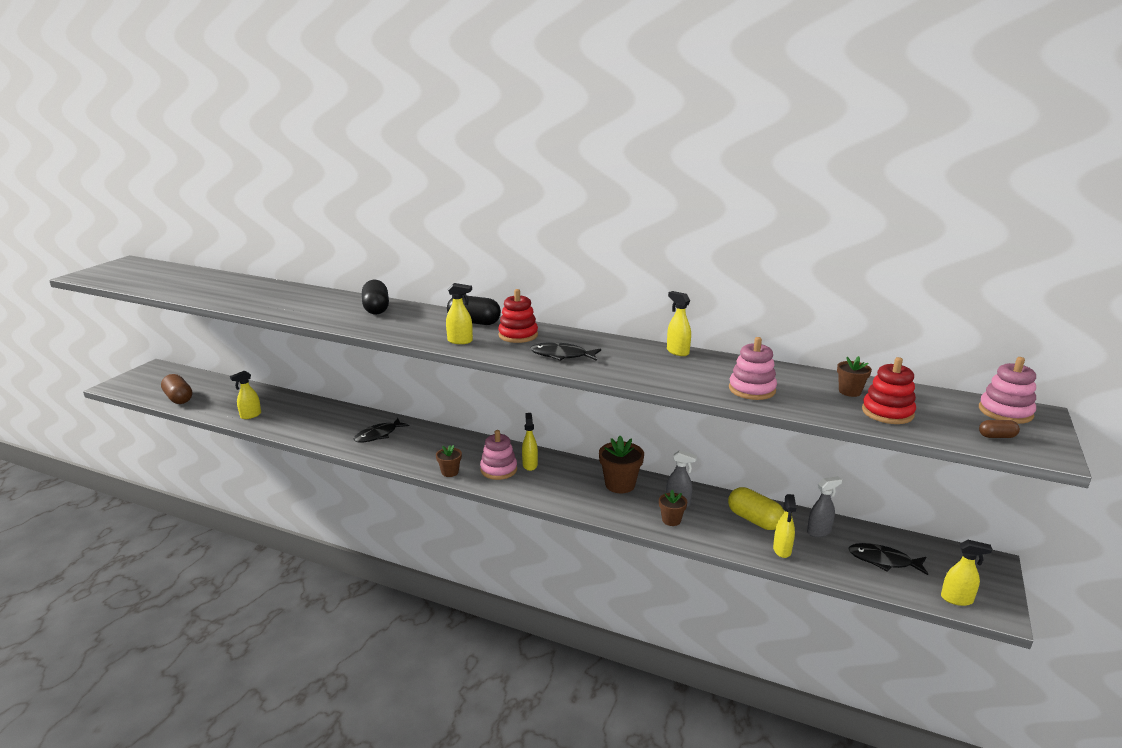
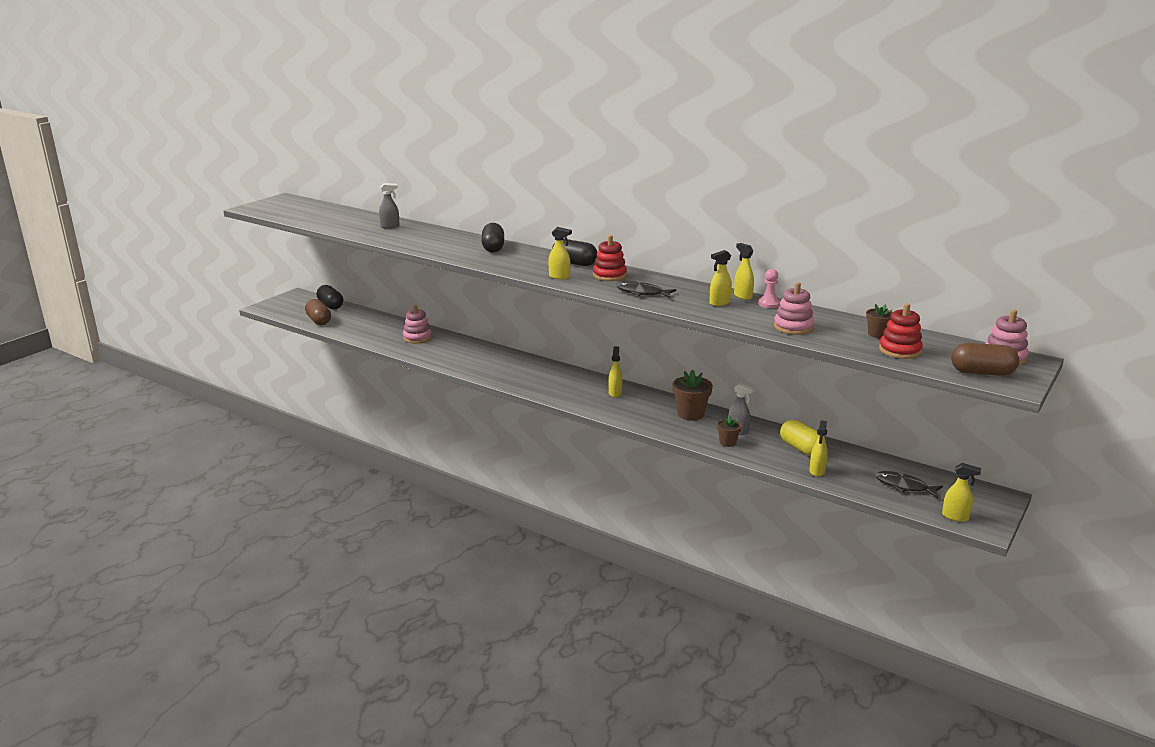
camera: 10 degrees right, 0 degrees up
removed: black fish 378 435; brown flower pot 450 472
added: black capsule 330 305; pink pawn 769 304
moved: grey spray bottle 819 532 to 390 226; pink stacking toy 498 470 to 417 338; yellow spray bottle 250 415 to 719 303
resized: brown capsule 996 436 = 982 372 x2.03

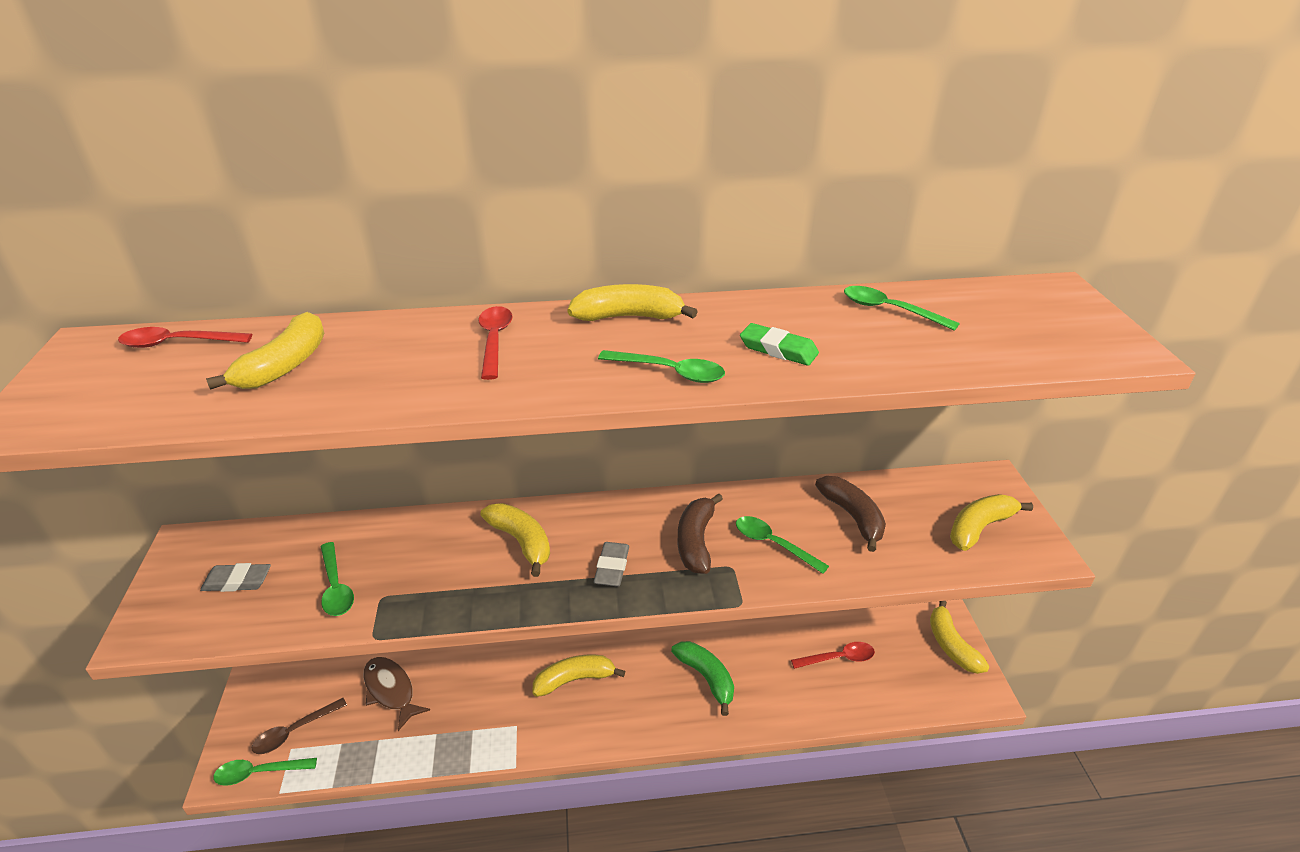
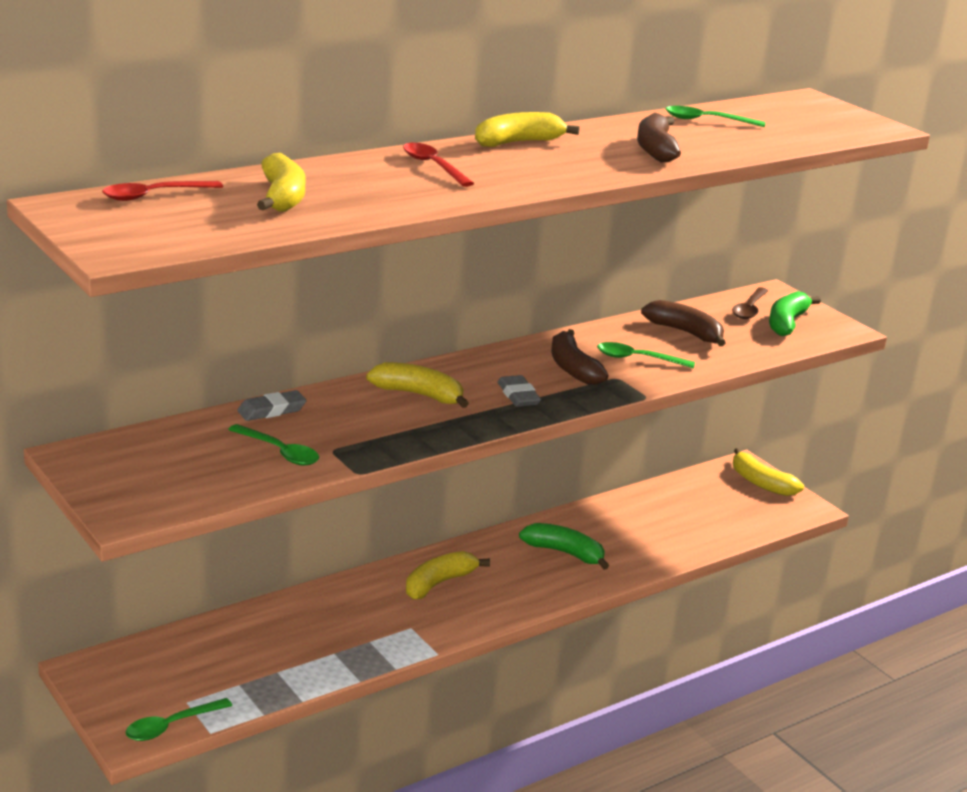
camera: 30 degrees left, 10 degrees down
removed: brown fish 391 691; green spoon 669 372; red spoon 838 658
moved: grey eraser 237 581 to 272 410; brown spoon 294 731 to 749 309
replaced: green eraser 778 349 to brown banana 655 149
recoloured: yellow banana 979 528 to green banana 787 323

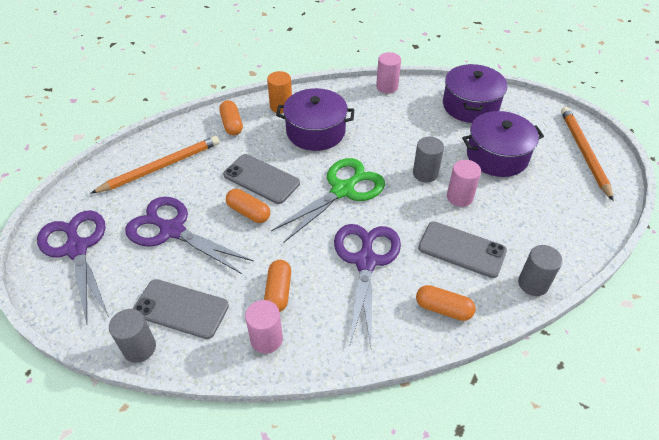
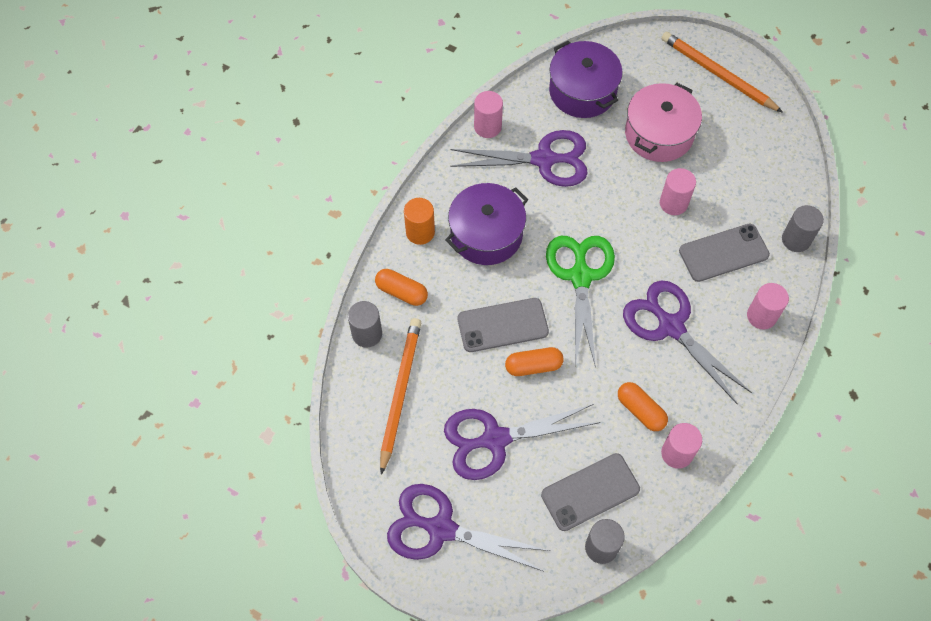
camera: 45 degrees left, 15 degrees up
added: purple scissors 543 159
moved: grey cylinder 425 173 to 367 334
replaced: orange capsule 443 309 to pink cylinder 761 316
recoloured: purple pot 497 156 to pink pot 659 134

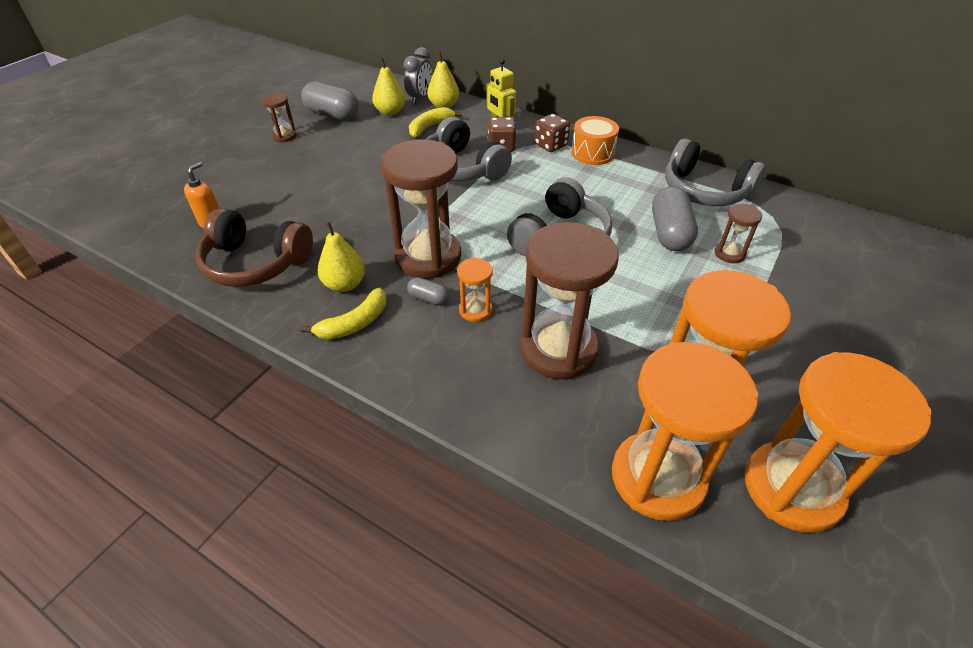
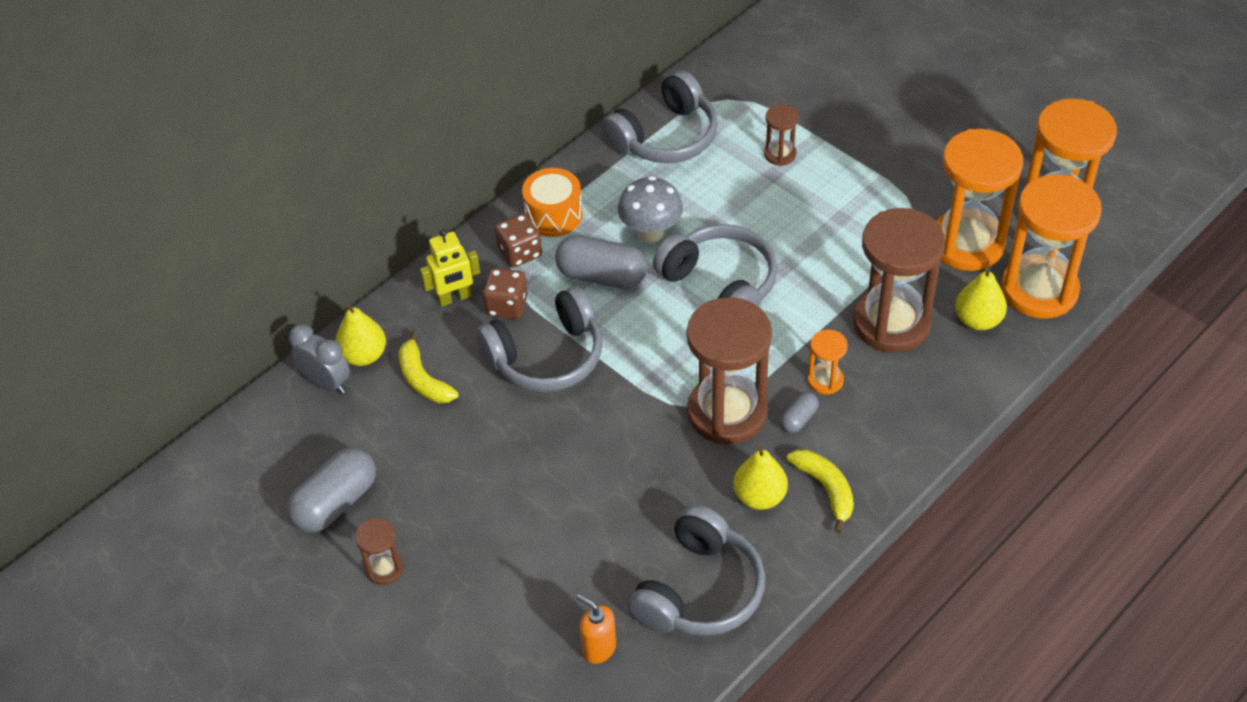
camera: 75 degrees left, 5 degrees up
added: grey mushroom 651 232
moved: grey capsule 669 233 to 602 276; yellow pear 390 112 to 978 320
recoloured: brown headphones 255 263 to grey headphones 700 590

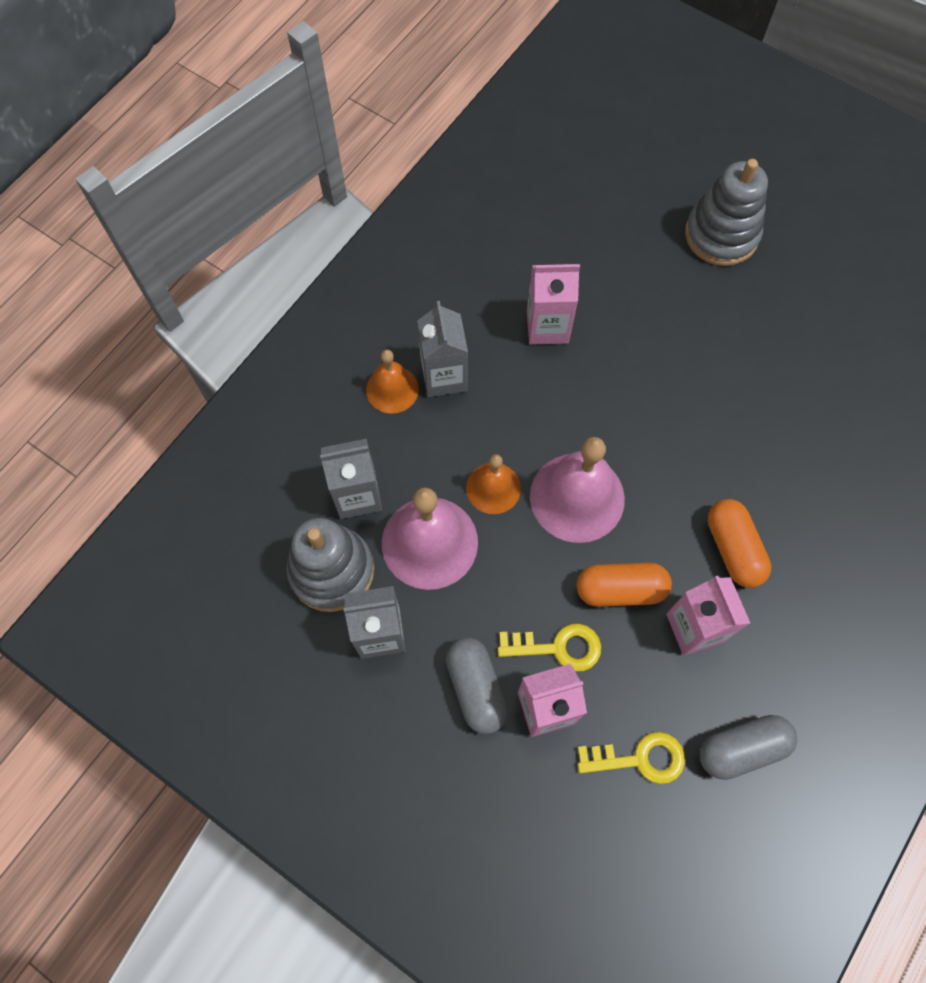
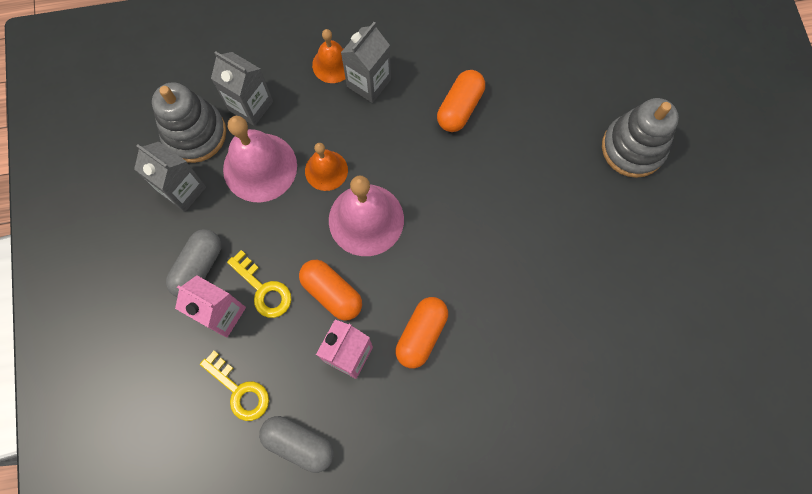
camera: 45 degrees right, 5 degrees up
replaced: pink carton 547 326 to orange capsule 460 107

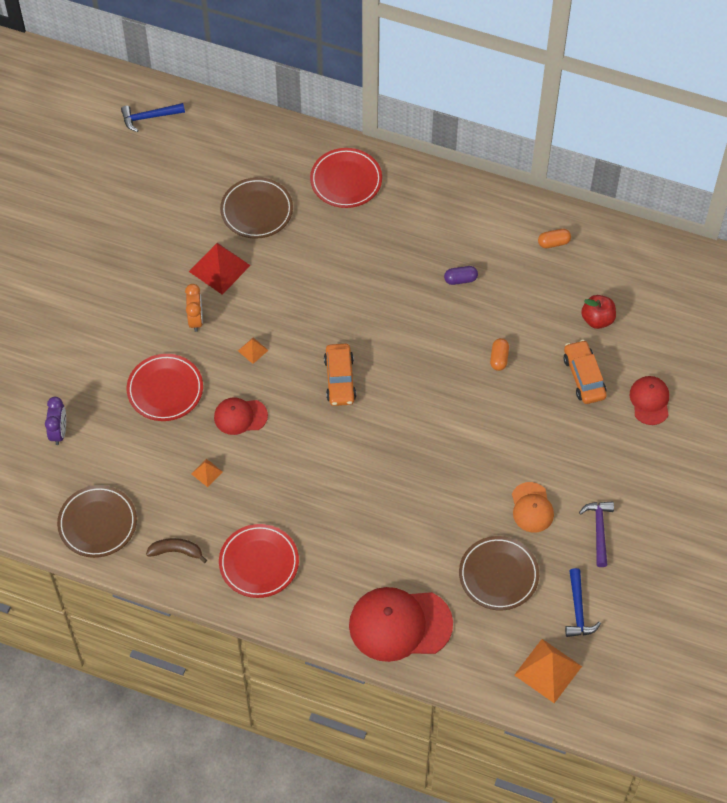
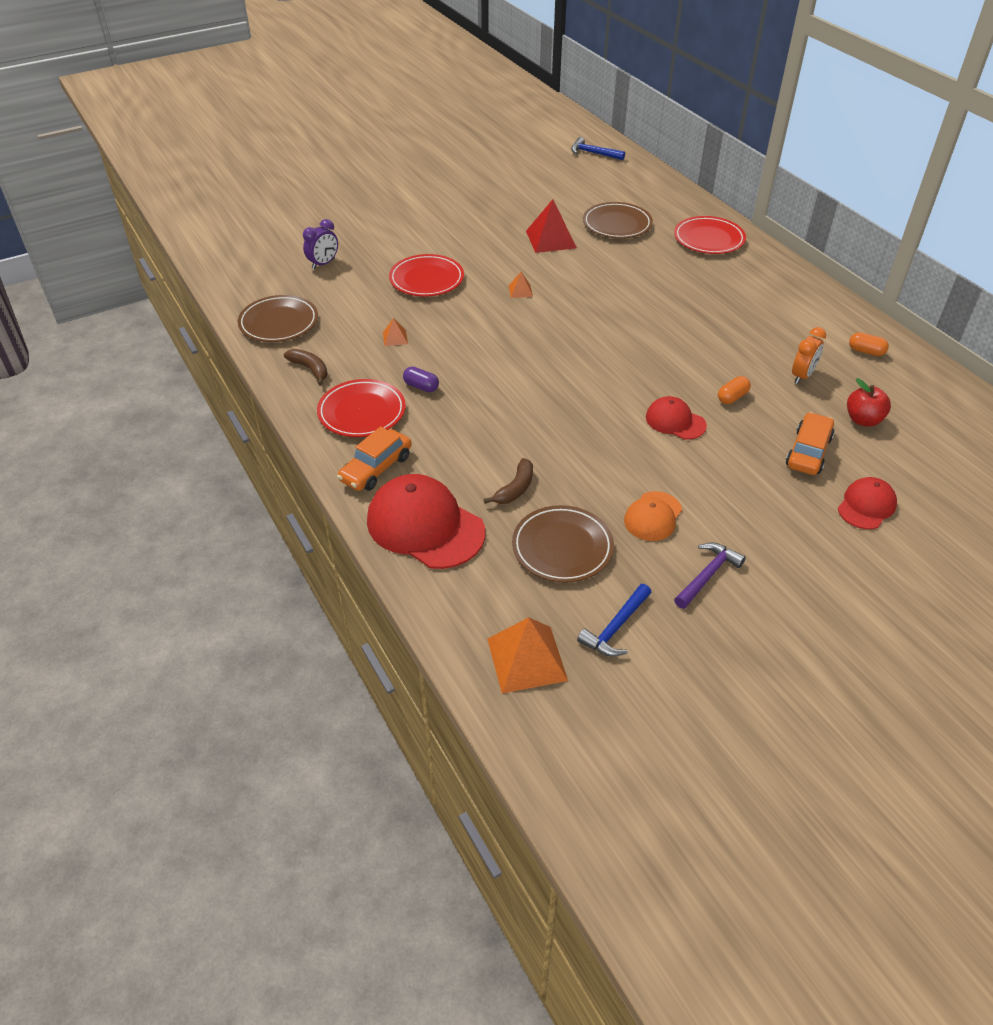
camera: 40 degrees right, 15 degrees down
added: brown banana 515 489
moved: orange car 340 379 to 376 468; purple capsule 460 279 to 421 387; red cap 240 416 to 675 421; orange clock 196 319 to 802 376

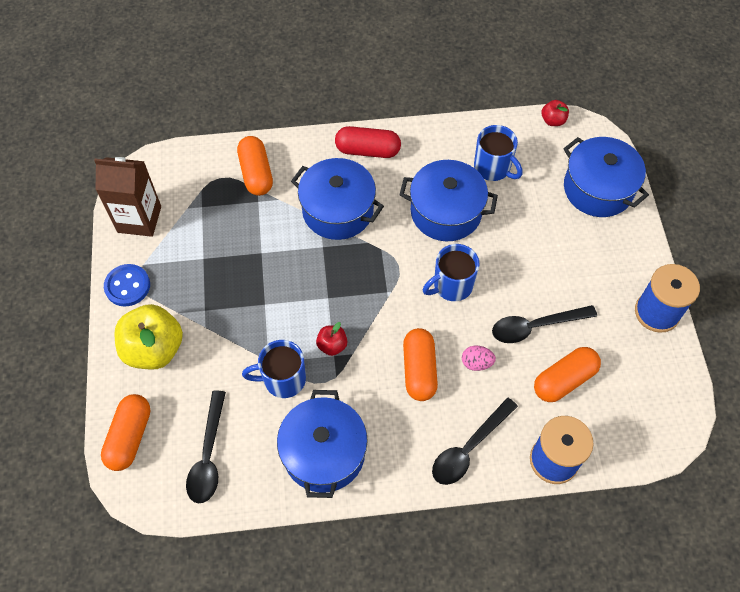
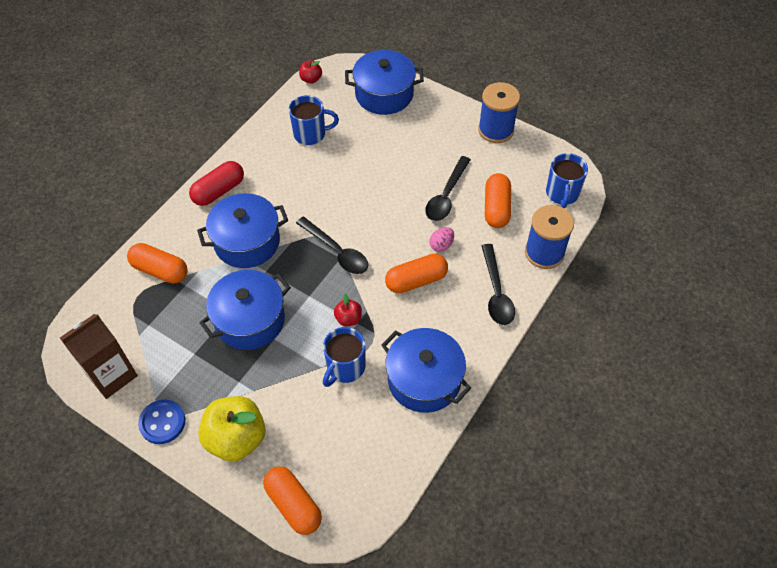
camera: 50 degrees left, 5 degrees down
moved: blue pot 446 212 to 250 320; black spoon 208 455 to 337 251; blue mug 451 285 to 562 194
turned: orange capsule 419 370 = 416 280 60 degrees counterclockwise

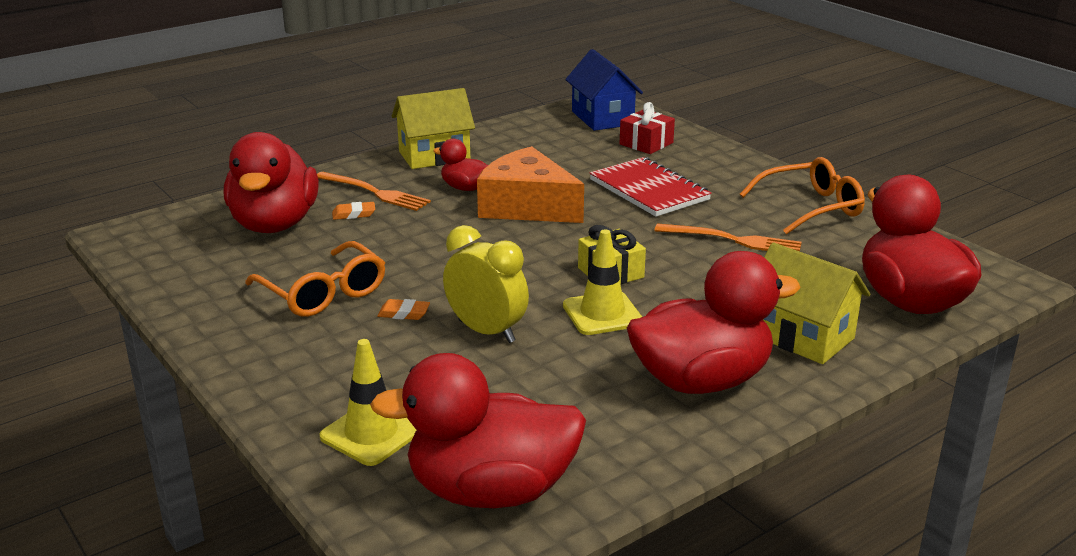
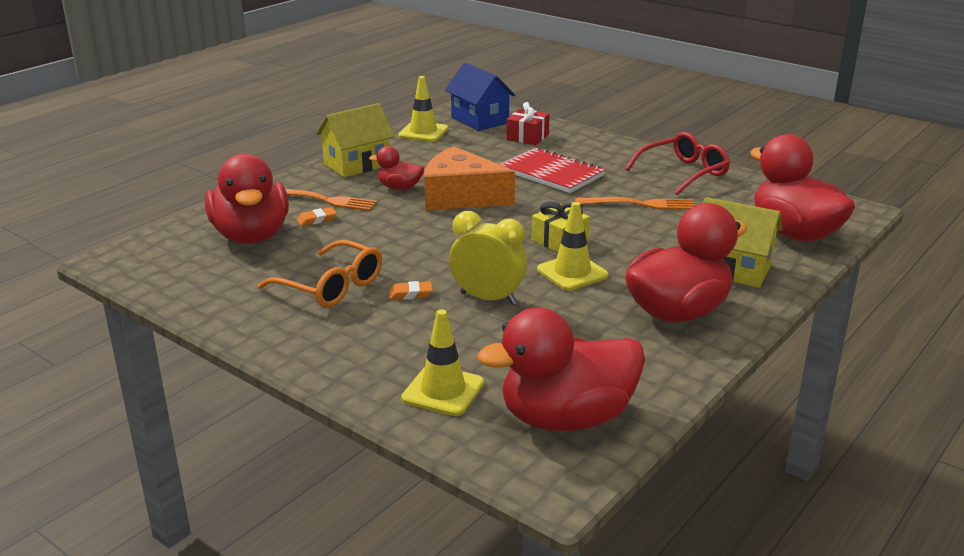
camera: 15 degrees left, 0 degrees up
added: yellow traffic cone 423 132
recoloured: orange glasses 811 207 to red glasses 683 173

